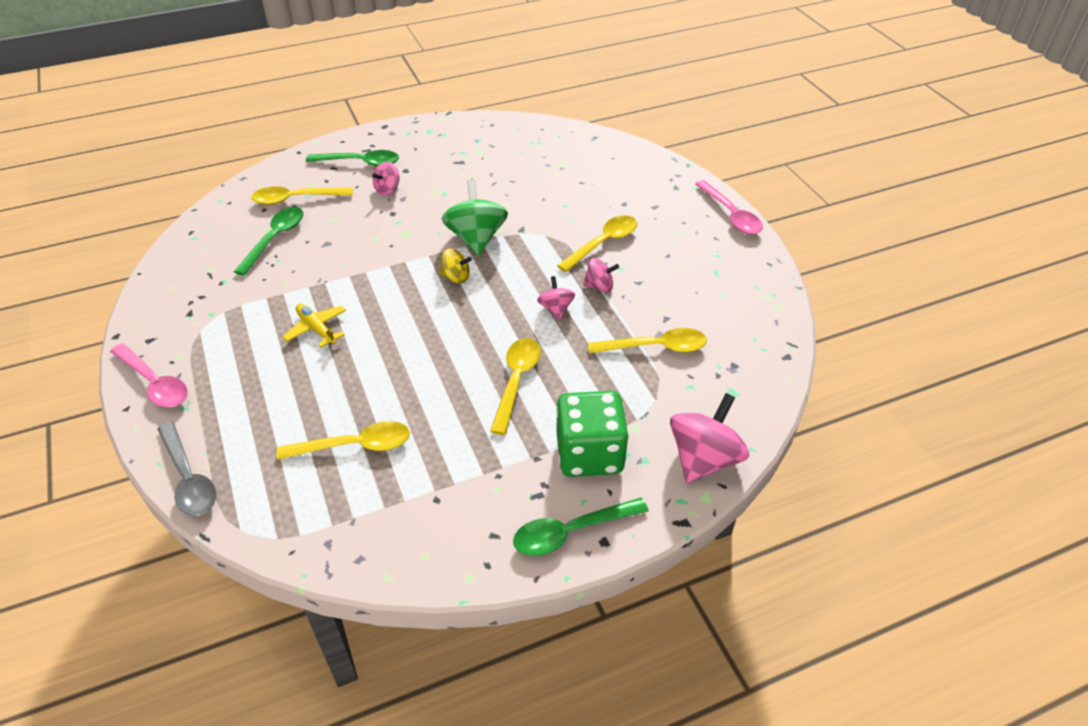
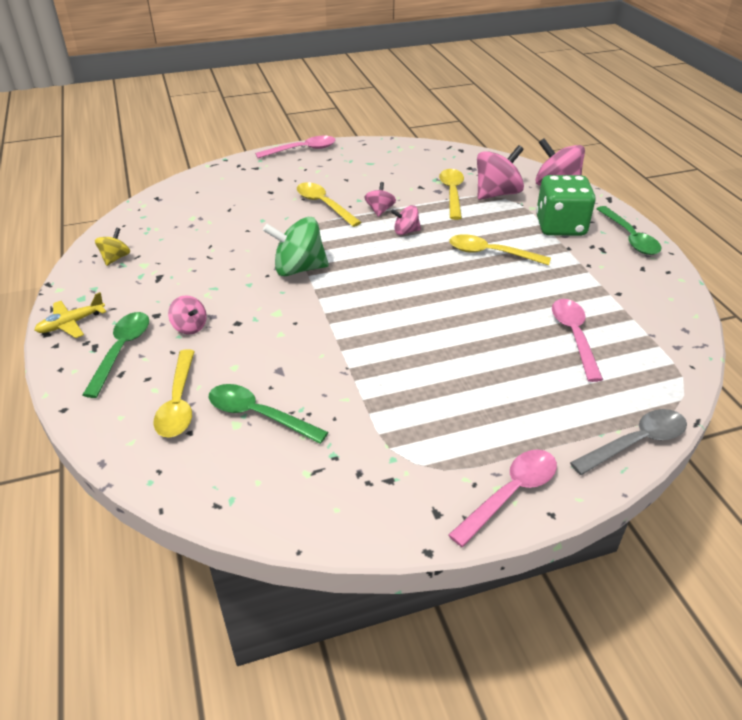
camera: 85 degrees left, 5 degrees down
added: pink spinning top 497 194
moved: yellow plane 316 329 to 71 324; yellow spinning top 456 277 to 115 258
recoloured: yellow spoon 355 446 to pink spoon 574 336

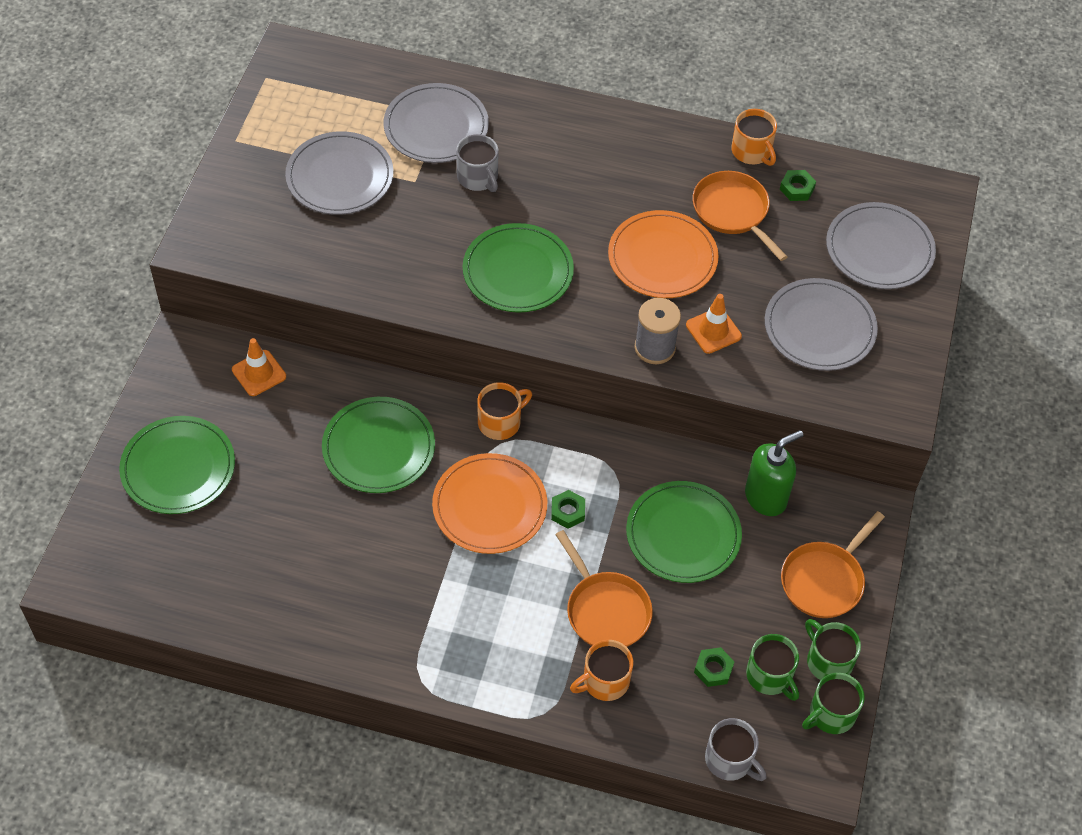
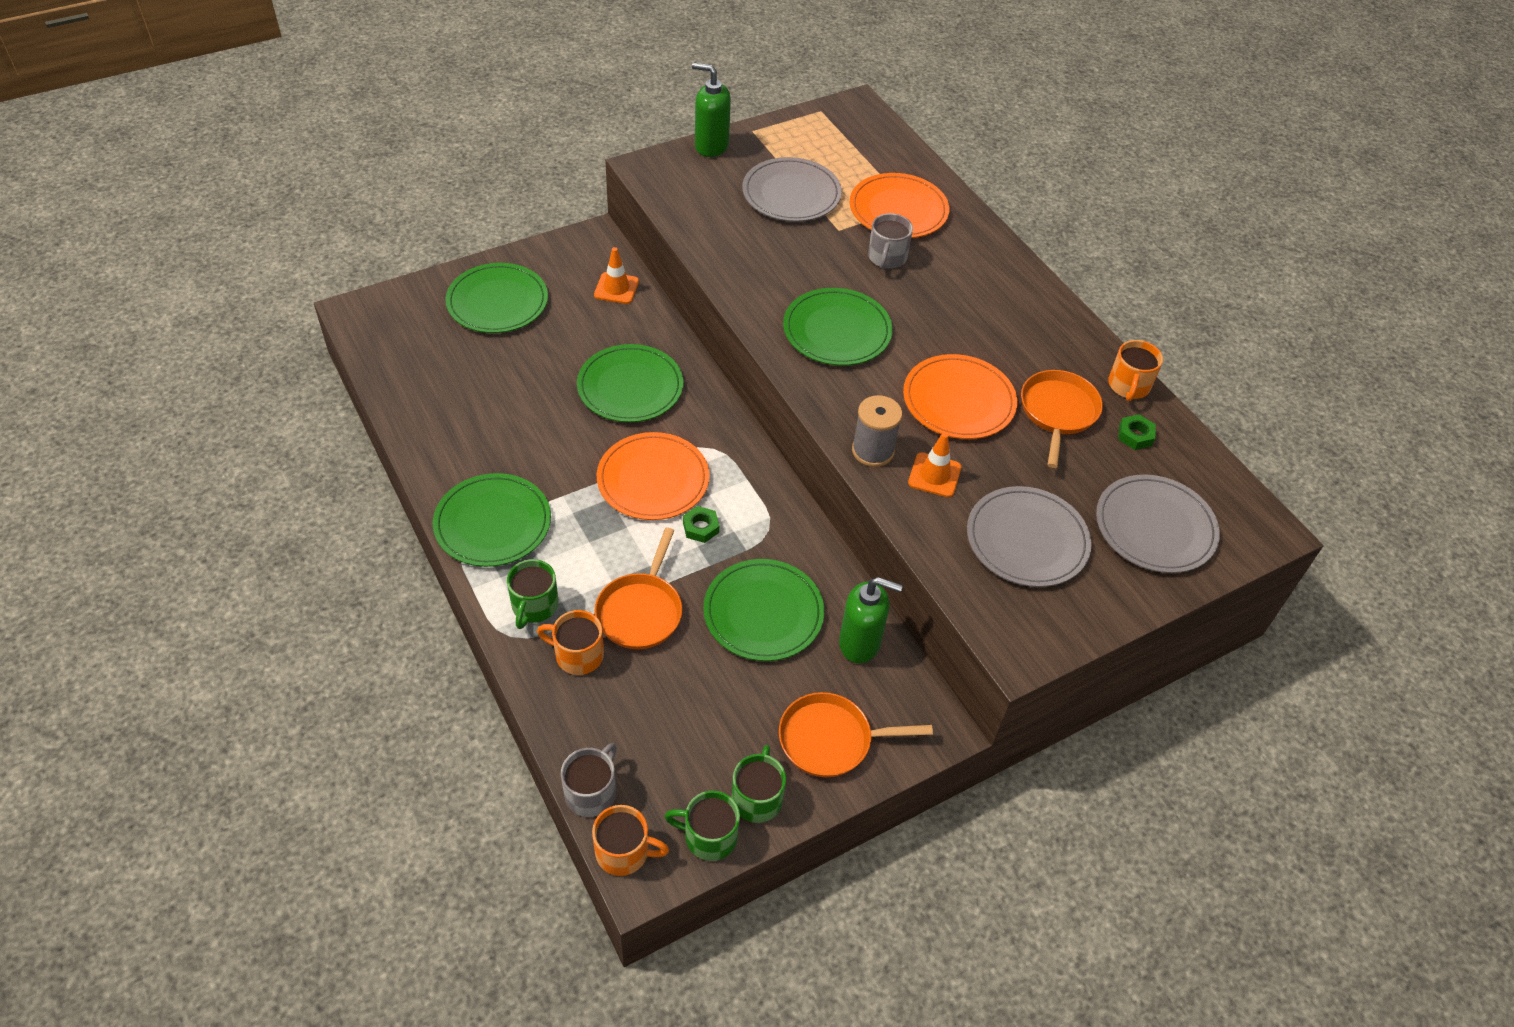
camera: 45 degrees right, 5 degrees down
removed: green nut 713 669
added: green plate 493 523; green soap dispenser 711 146
moved: green mug 770 676 to 534 606; orange mug 500 422 to 624 852
recoloured: grey plate 436 127 to orange plate 898 210
turned: grey mug 730 760 = 591 792 150 degrees counterclockwise

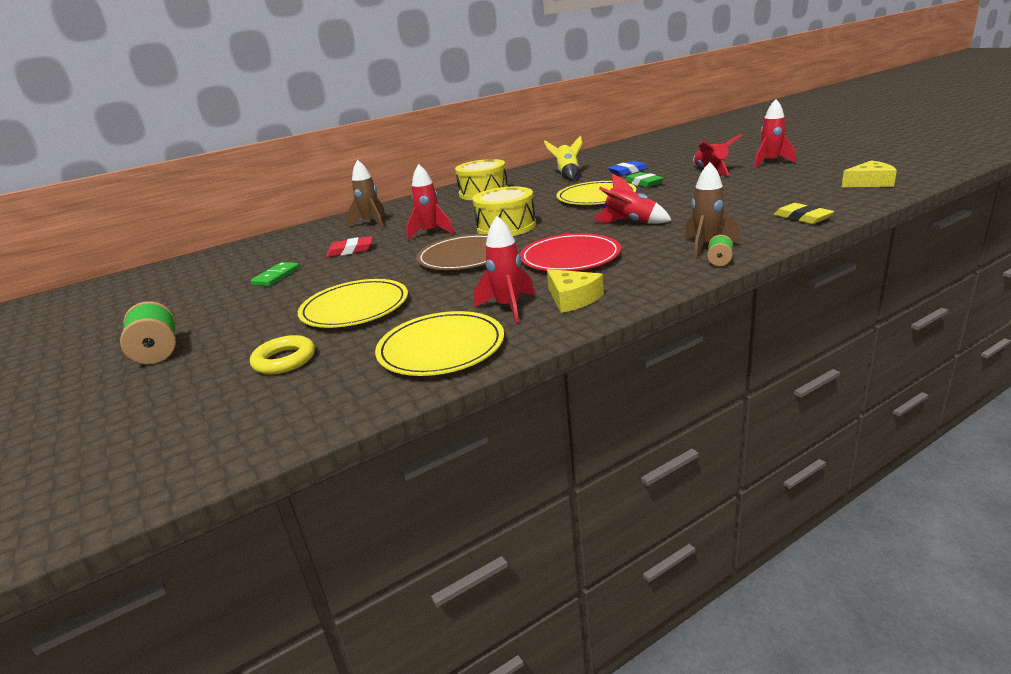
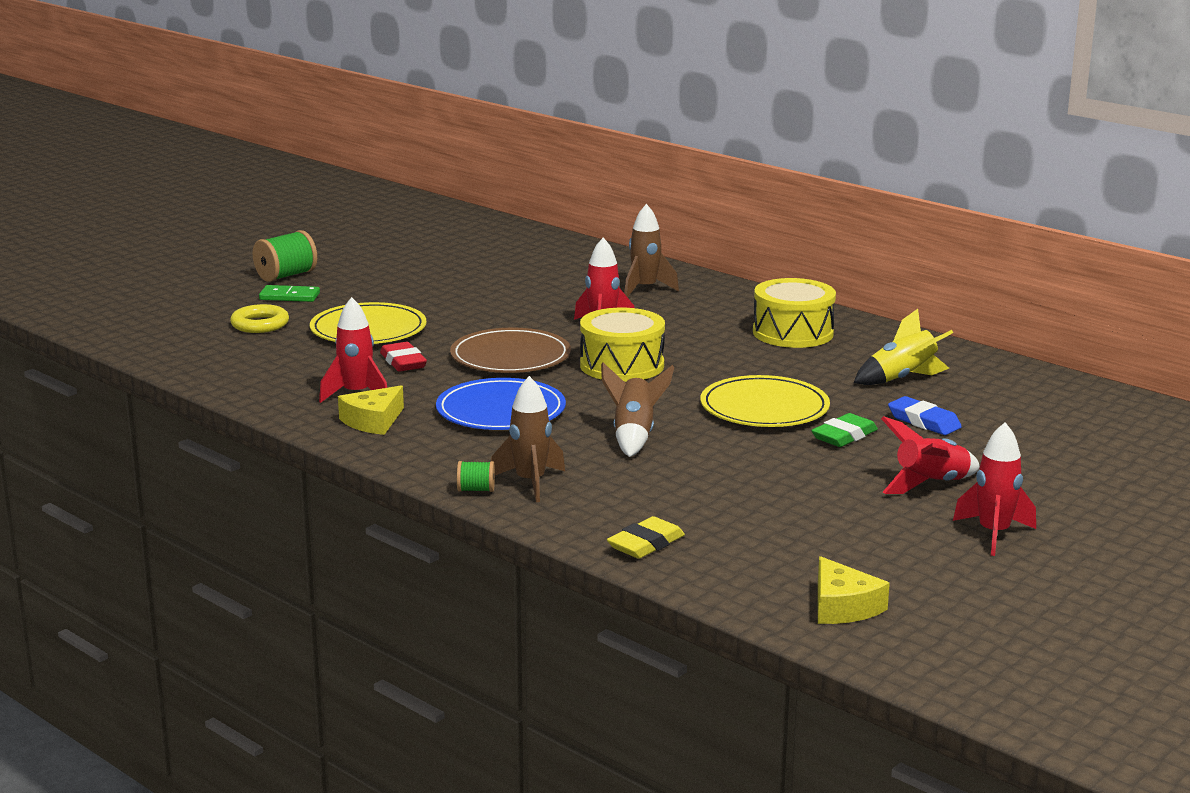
camera: 70 degrees right, 5 degrees down
removed: yellow plate 441 348
moved: green domino 276 276 to 289 296; red eraser 350 251 to 403 362
recoloured: red plate 570 257 to blue plate 501 410; red rocket 630 222 to brown rocket 634 436

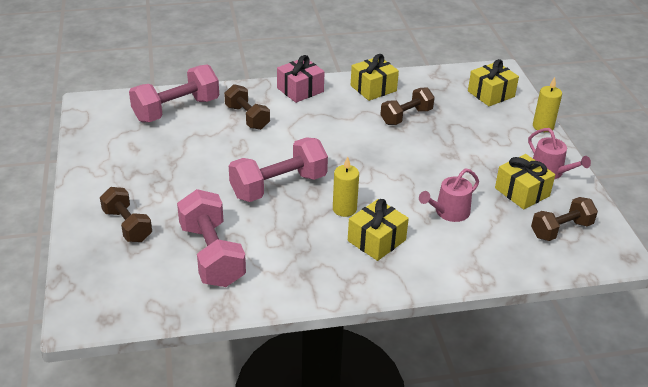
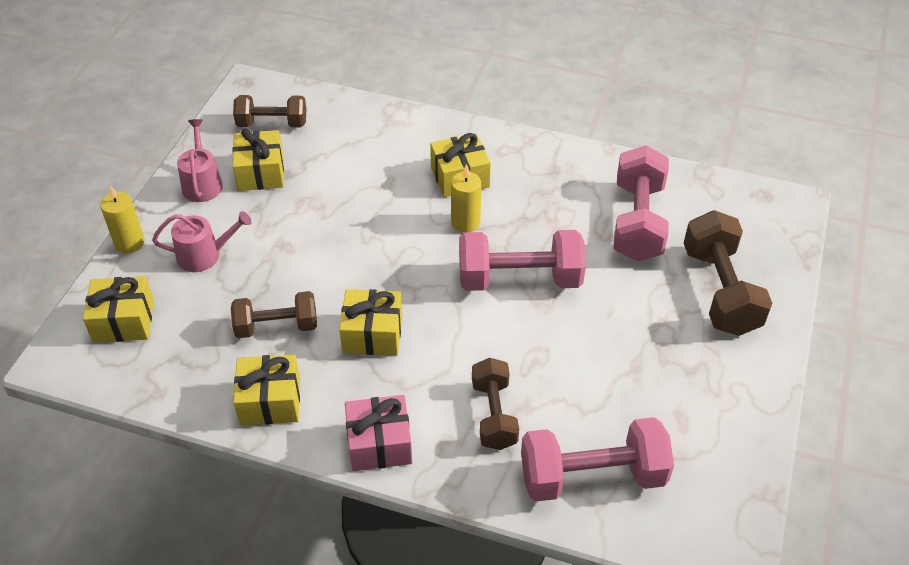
camera: 150 degrees left, 10 degrees up
added: yellow gift 372 334
moved: pink watering can 449 212 to 204 255
resized: brown dumbbell 127 225 = 720 291 x1.55

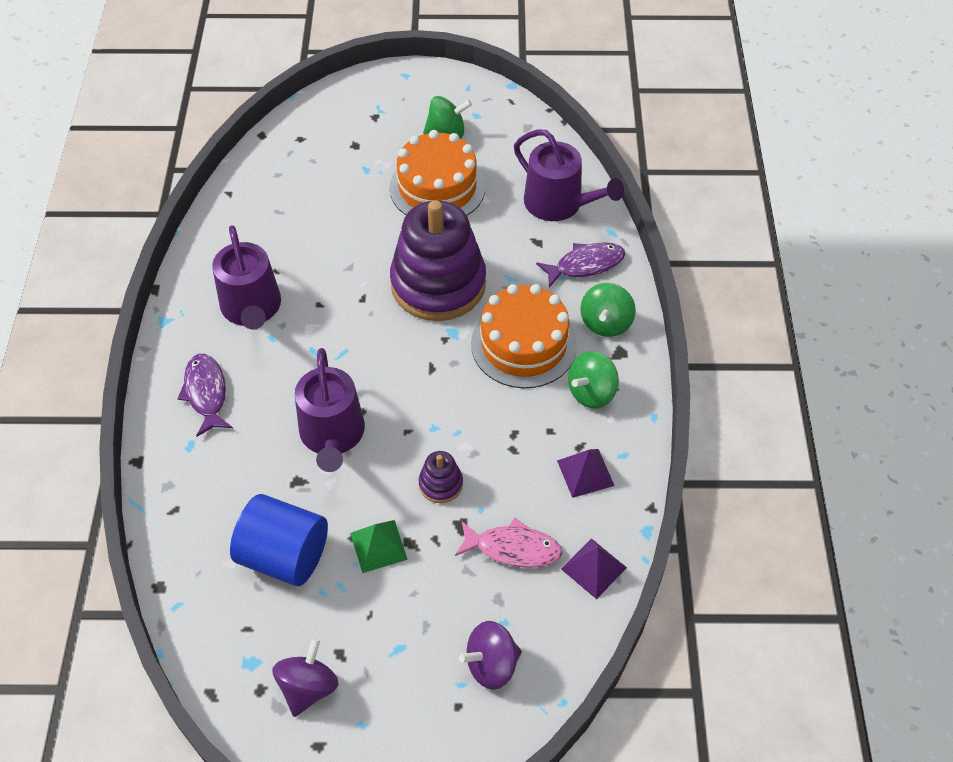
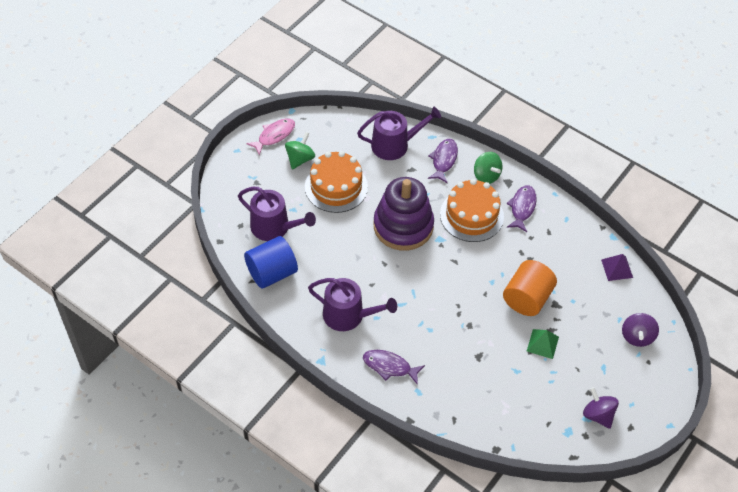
camera: 55 degrees left, 0 degrees up
removed: purple pyramid 585 473
moved: purple watering can 332 435 to 274 227; blue cylinder 284 555 to 271 273; pink fish 513 548 to 274 135
replaced: purple stacking toy 440 484 to orange cylinder 527 298; green spinning top 591 392 to purple fish 522 208

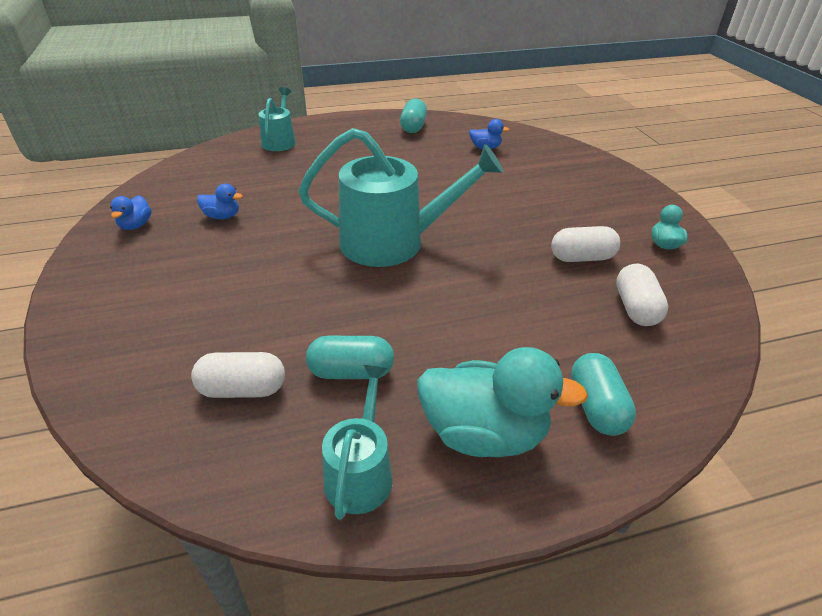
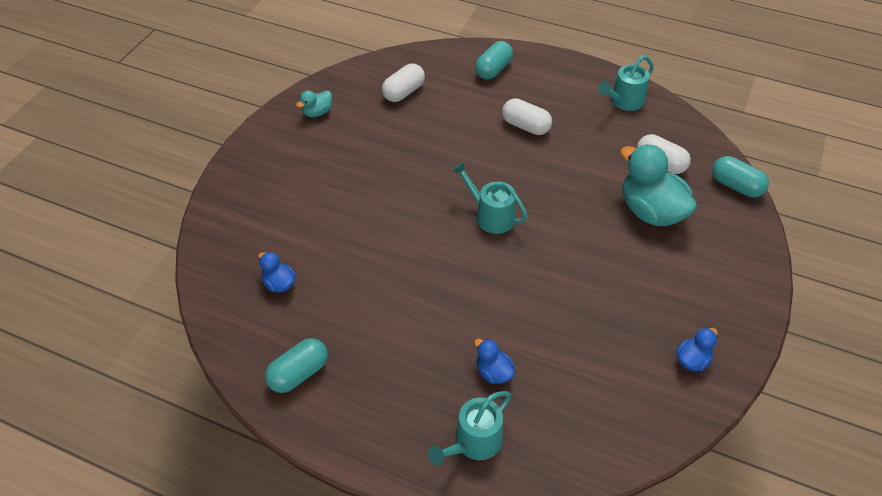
camera: 140 degrees left, 10 degrees up
moved: blue duck 222 216 to 493 372; white capsule 582 257 to 525 126; turquoise duck 484 433 to 650 211; turquoise capsule 351 372 to 736 186
resized: turquoise watering can 393 242 = 491 216 x0.53

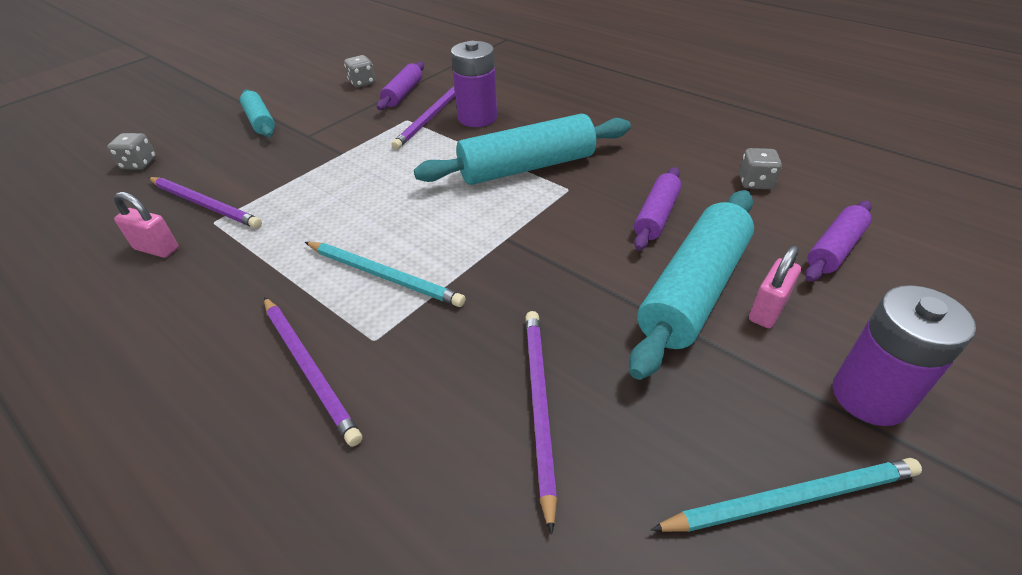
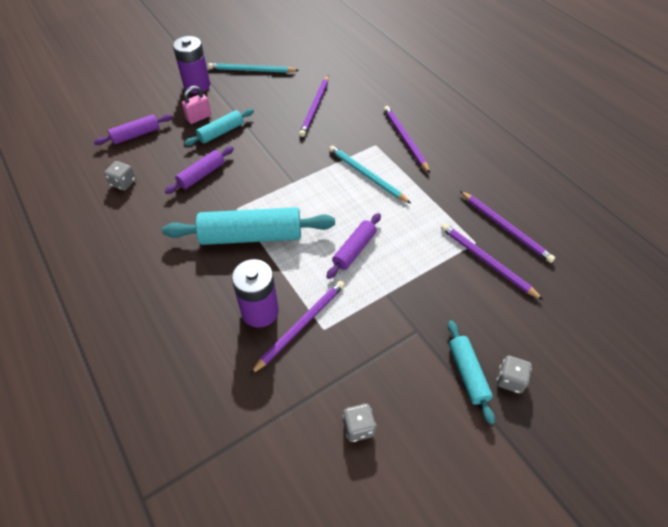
camera: 165 degrees left, 10 degrees up
moved: purple rolling pin 403 93 to 354 250; grey dice 139 164 to 510 380
replaced: pink padlock 157 249 to purple pencil 505 228
resized: turquoise rolling pin 693 290 = 221 132 x0.55

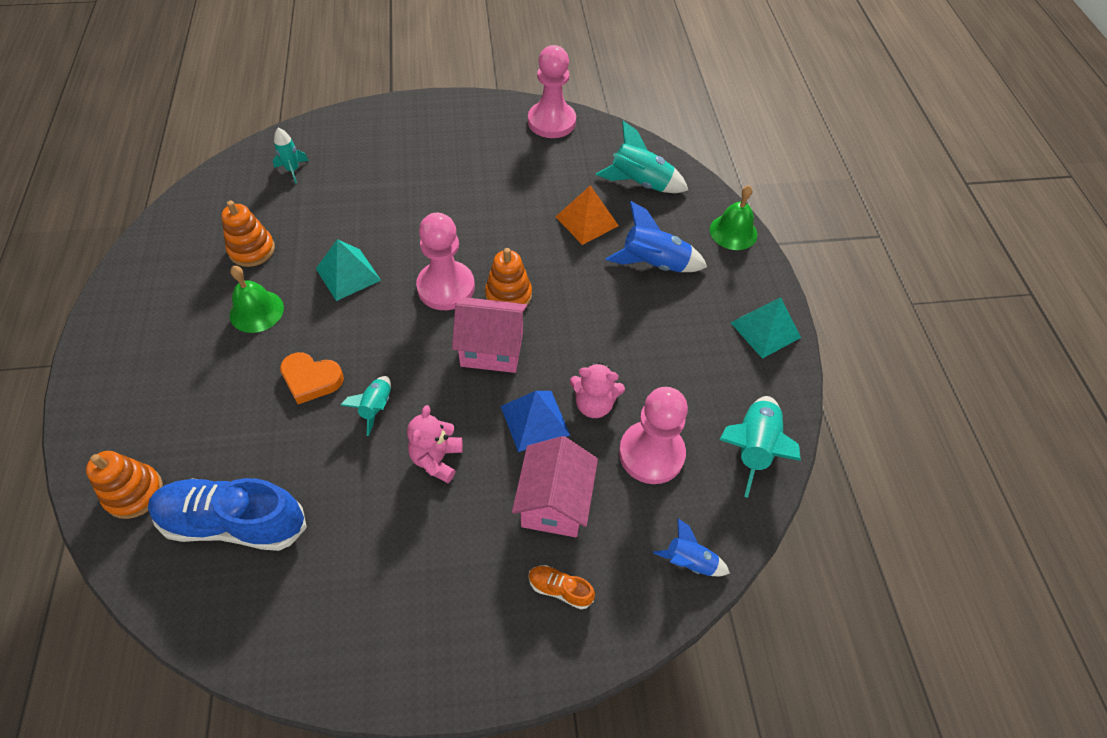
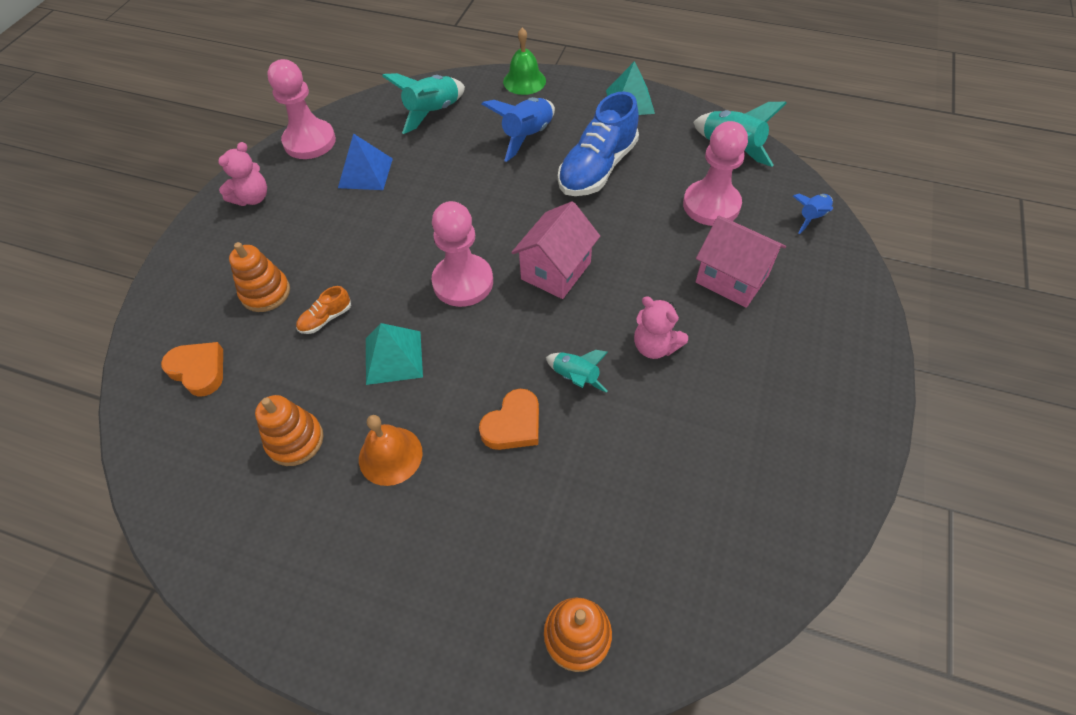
camera: 60 degrees left, 0 degrees up
removed: orange pyramid 587 221
moved: pink teddy bear 594 404 to 252 198; orange stacking toy 508 295 to 265 293; orange shoe 560 589 to 326 319; blue pyramid 535 420 to 365 173; blue shoe 234 522 to 597 168
replaced: turquoise rocket 293 170 to orange heart 199 370
recoloured: green bell 256 311 to orange bell 390 455

